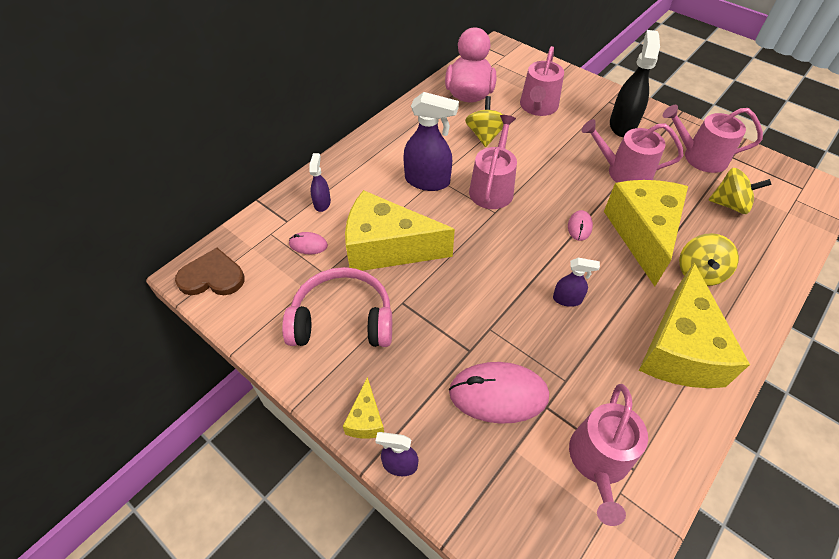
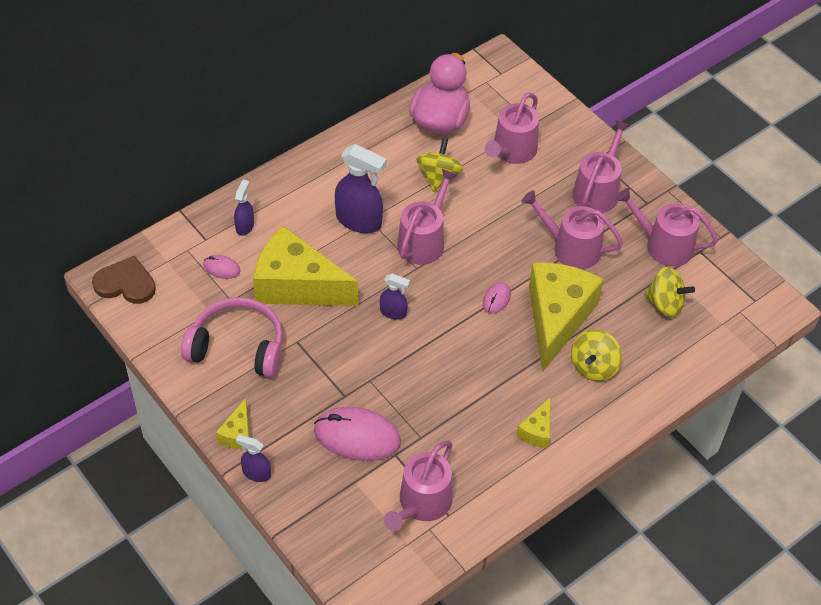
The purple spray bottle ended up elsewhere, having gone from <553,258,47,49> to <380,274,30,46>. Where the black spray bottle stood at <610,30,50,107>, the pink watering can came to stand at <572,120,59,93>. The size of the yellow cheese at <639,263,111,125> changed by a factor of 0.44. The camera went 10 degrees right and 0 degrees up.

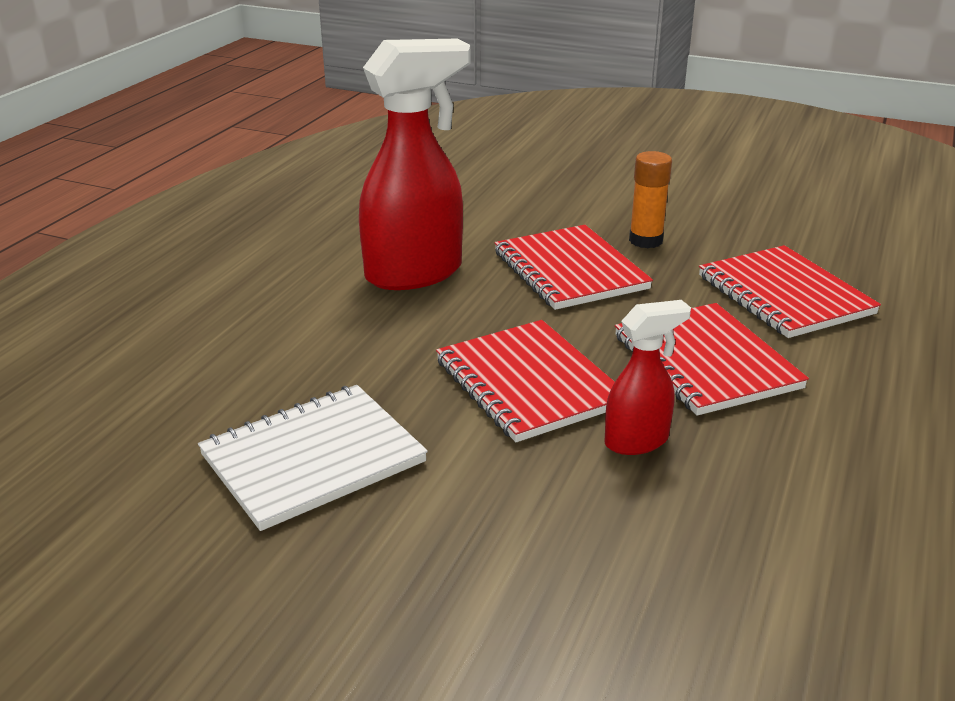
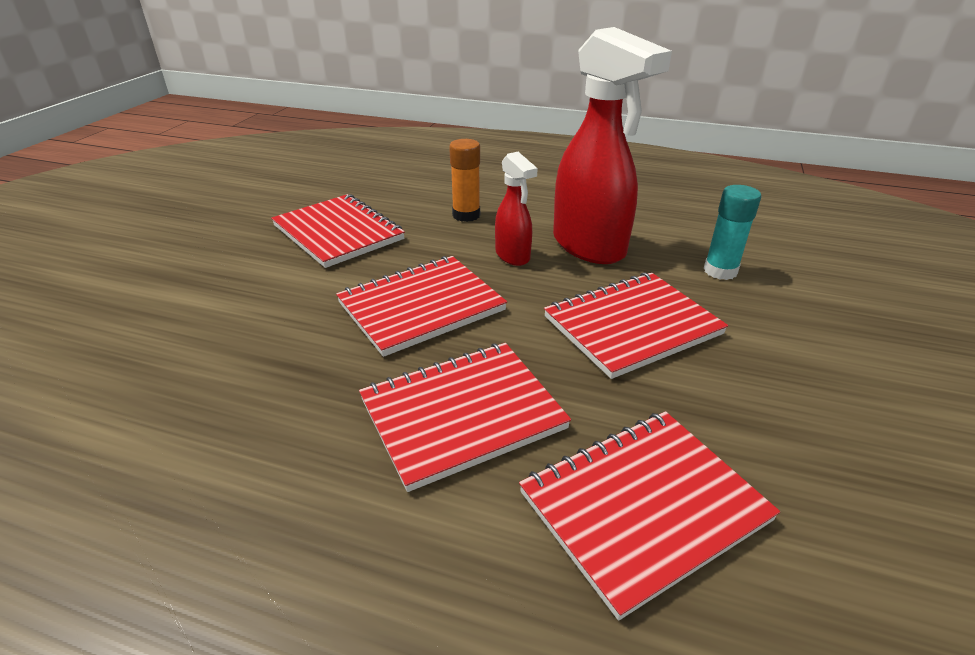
The second view gained the turquoise glue stick at <703,185,59,95>. The red spray bottle ended up elsewhere, having gone from <605,300,86,155> to <495,152,43,114>. The orange glue stick ended up elsewhere, having gone from <629,151,43,97> to <449,139,31,83>. What was the white notebook at <198,385,230,146> turned into the red notebook at <271,194,134,74>. The camera went 85 degrees right and 5 degrees up.

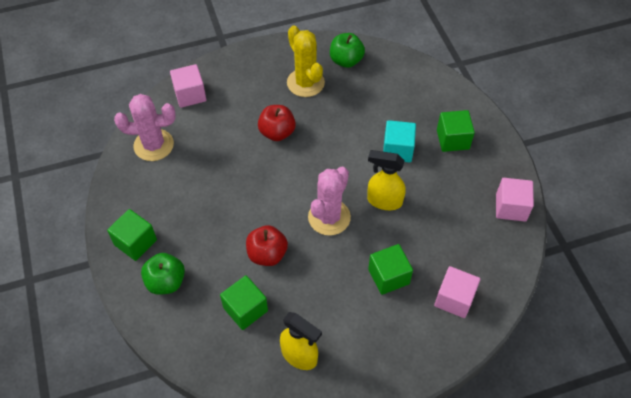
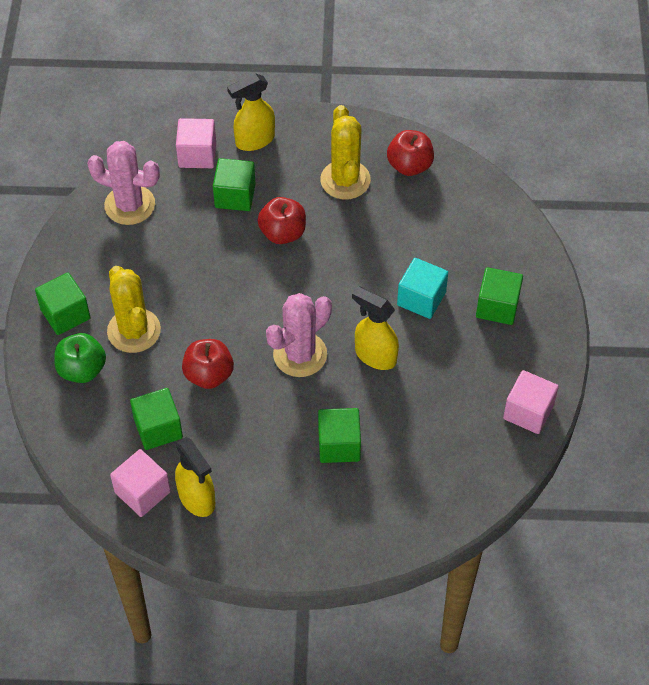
The second view gained the yellow cactus at <107,266,54,87>. The second view gained the green cube at <213,158,43,53>. The second view gained the yellow spray bottle at <227,73,48,78>. The pink cube ended up elsewhere, having gone from <434,266,46,52> to <110,449,61,68>. What was the green apple at <330,33,35,35> turned into the red apple at <387,130,47,46>. The camera went 20 degrees right and 0 degrees up.

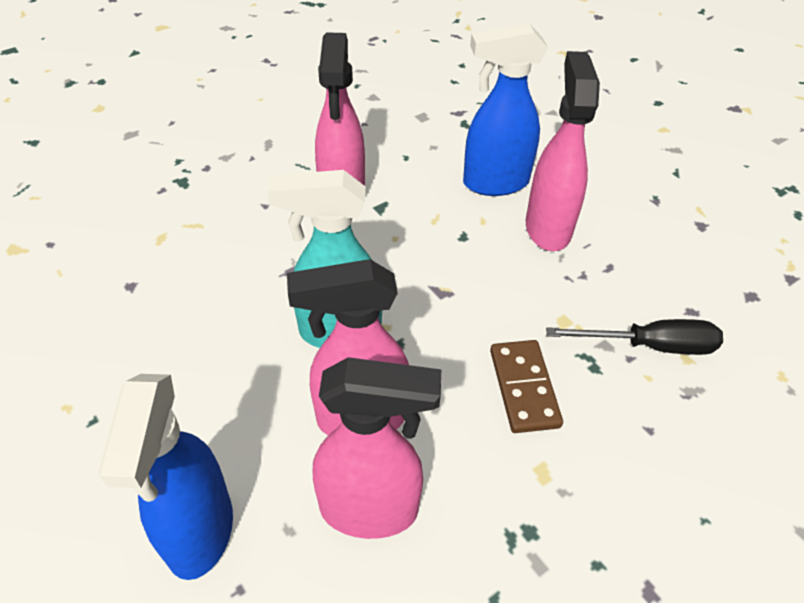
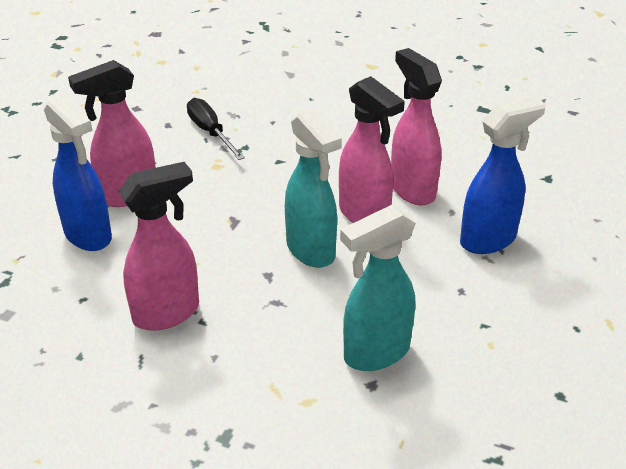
The second view lost the brown domino at <490,340,73,93>. The second view gained the turquoise spray bottle at <340,205,76,166>. The camera went 120 degrees left and 10 degrees down.

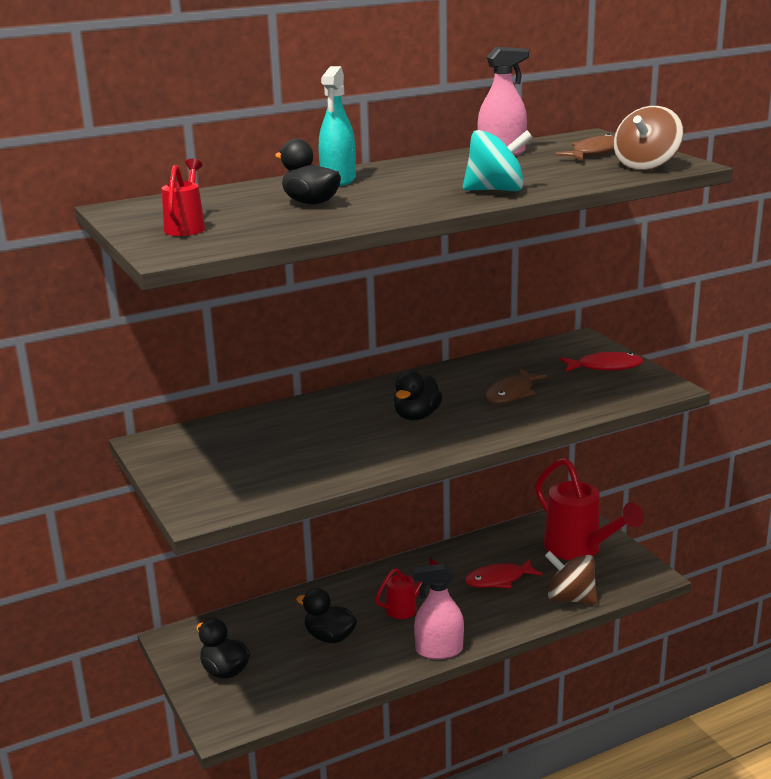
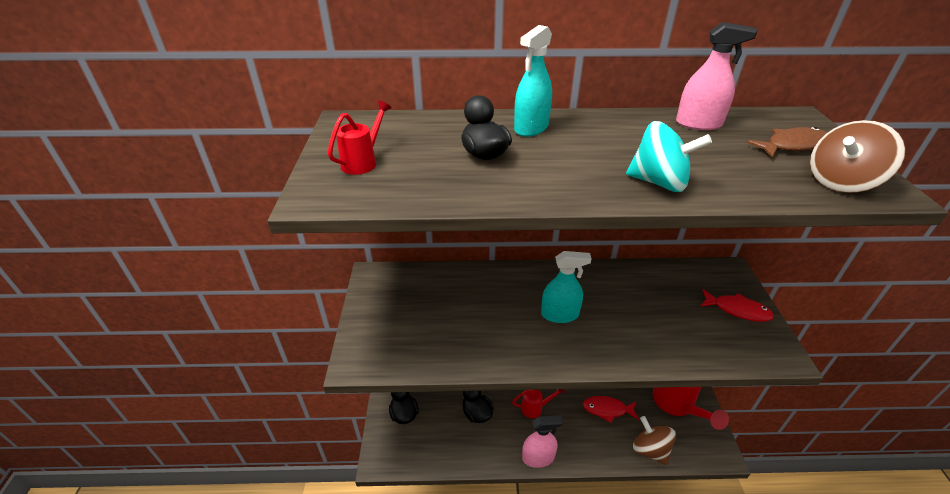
The second view lost the brown fish at <485,369,62,35>. Where the black duck stood at <394,371,49,49>, the turquoise spray bottle came to stand at <541,251,51,72>. The pink spray bottle at <413,563,51,96> ended up facing another way, 150 degrees clockwise from before. The camera went 25 degrees right and 15 degrees up.

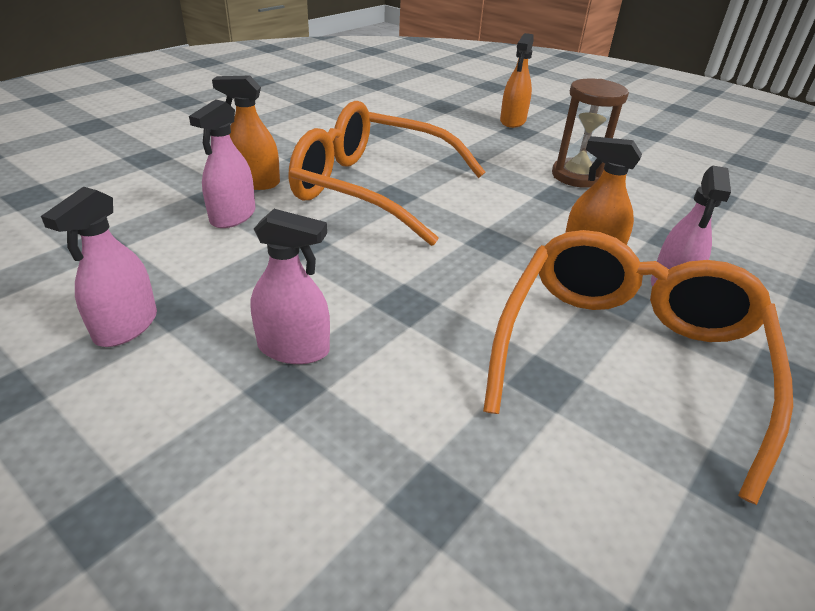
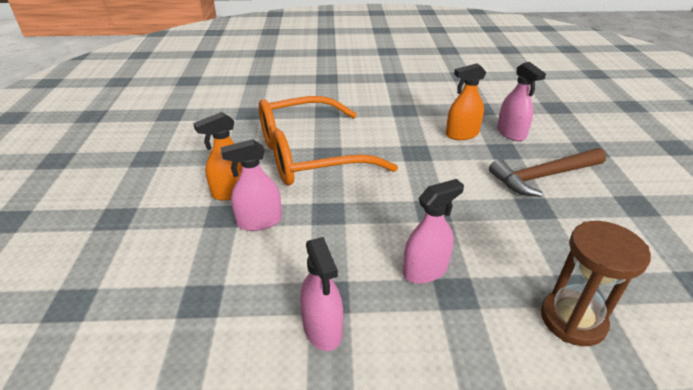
The second view lost the orange spray bottle at <500,33,33,95>. The brown hourglass ended up elsewhere, having gone from <552,78,77,110> to <541,221,110,125>. Where the orange glasses stood at <483,230,310,275>, the brown hammer came to stand at <489,148,117,49>. The pink spray bottle at <189,99,66,129> ended up facing another way, 90 degrees clockwise from before. The camera went 40 degrees left and 0 degrees up.

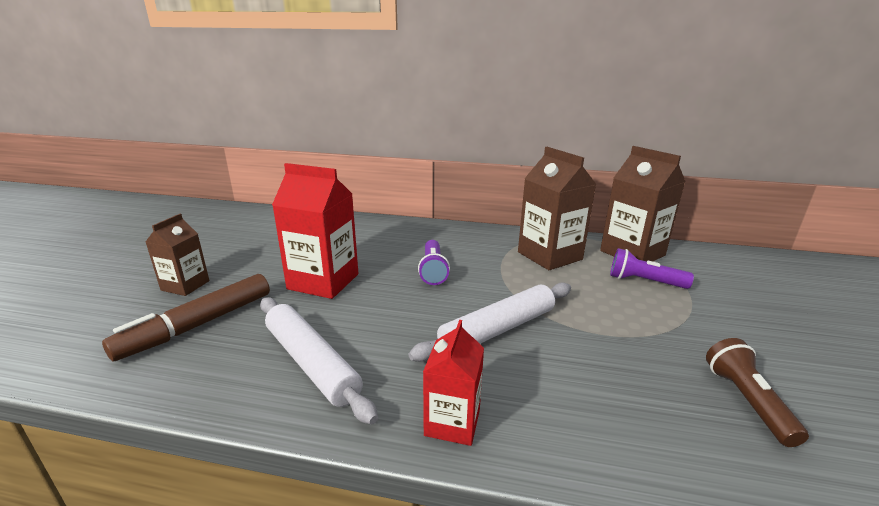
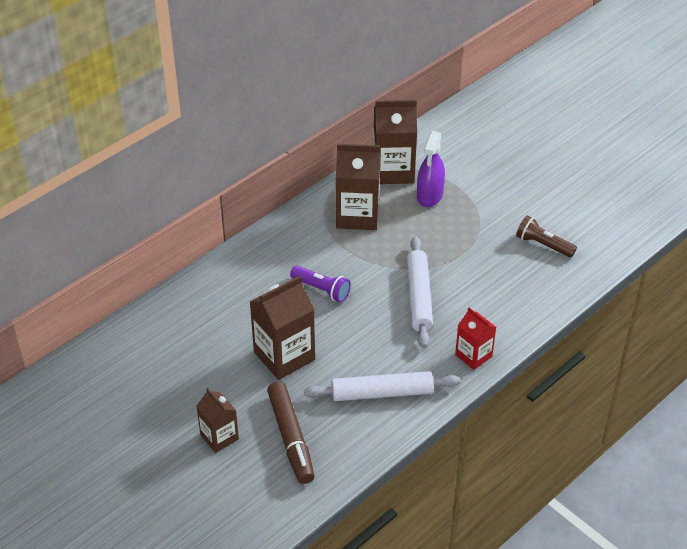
Where the purple flashlight stood at <610,248,84,41>, the purple spray bottle came to stand at <417,131,28,76>. What was the red carton at <272,163,86,136> turned into the brown carton at <250,276,65,104>. The camera went 55 degrees left and 20 degrees up.

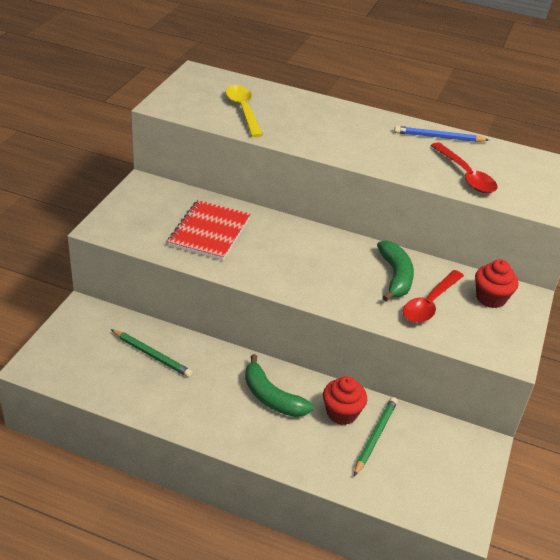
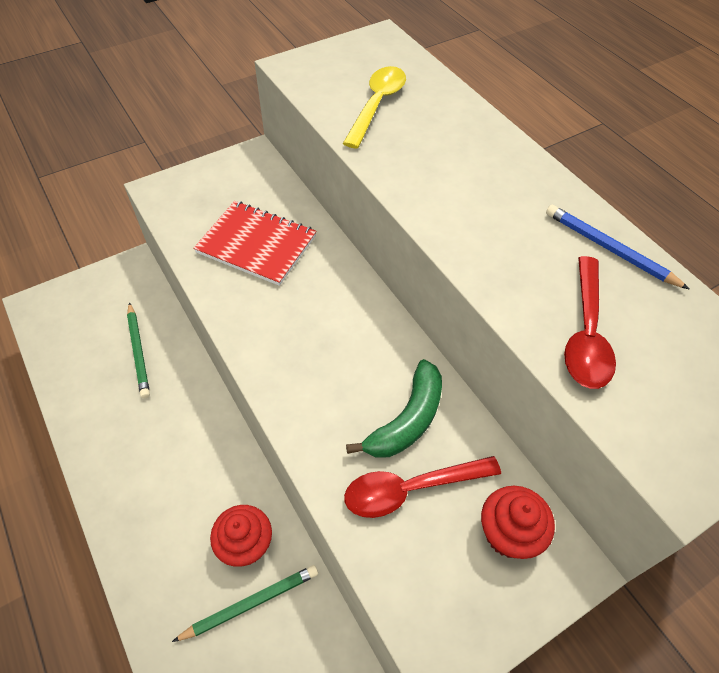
The second view lost the green banana at <245,354,68,63>. The red notebook at <167,200,84,60> ended up facing another way, 60 degrees clockwise from before. The camera went 40 degrees right and 15 degrees up.

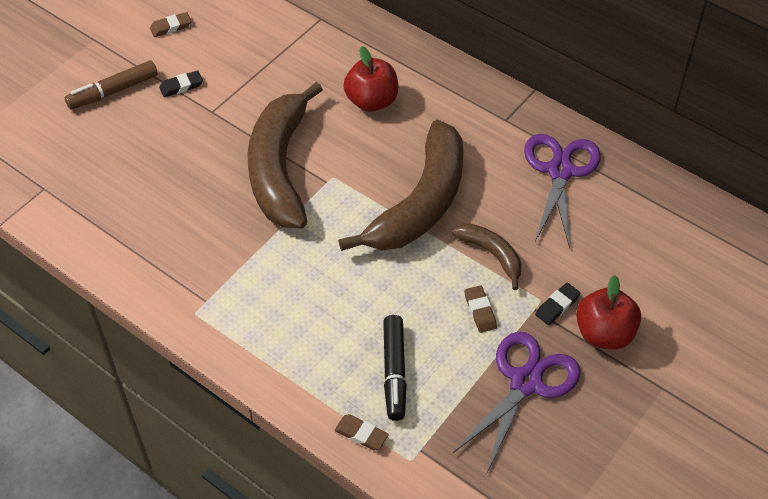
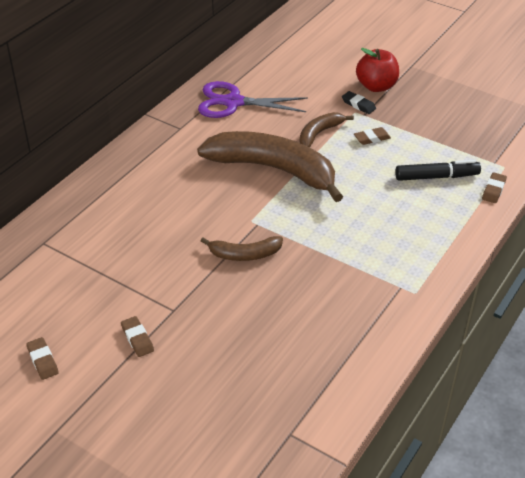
The second view lost the brown marker at <65,60,93,49>. The second view lost the red apple at <344,46,54,66>. The second view lost the purple scissors at <453,332,128,143>. What was the black eraser at <159,70,44,27> turned into the brown eraser at <121,316,33,41>. The size of the brown banana at <247,82,76,146> changed by a factor of 0.48. The camera went 95 degrees left and 10 degrees down.

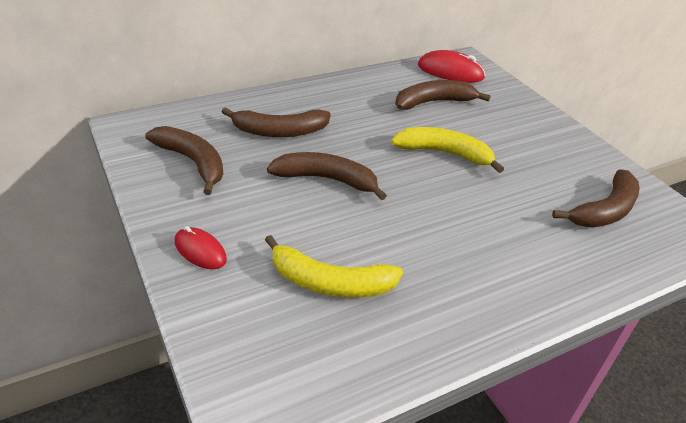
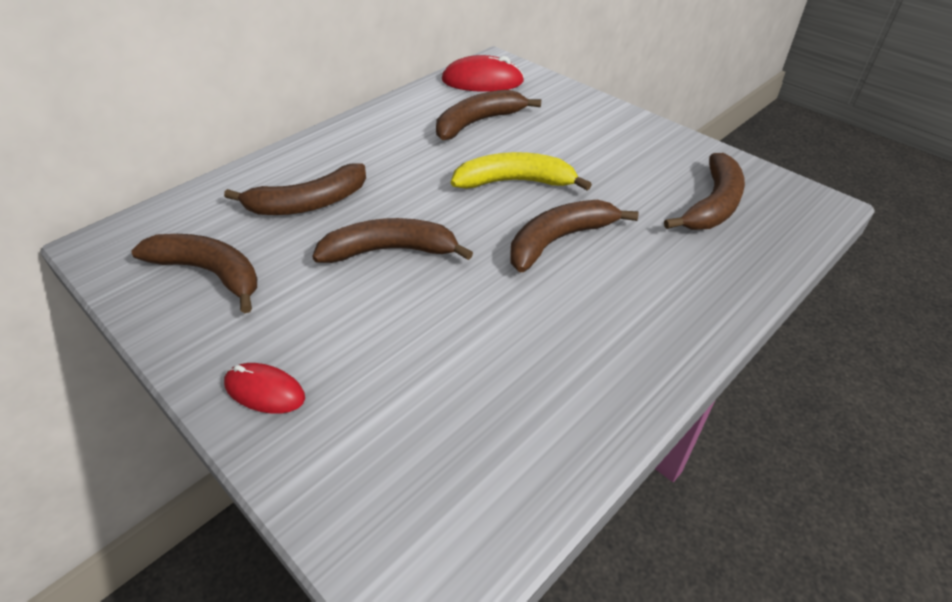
The second view lost the yellow banana at <265,235,138,63>. The second view gained the brown banana at <510,200,129,72>. The camera went 15 degrees left and 5 degrees up.

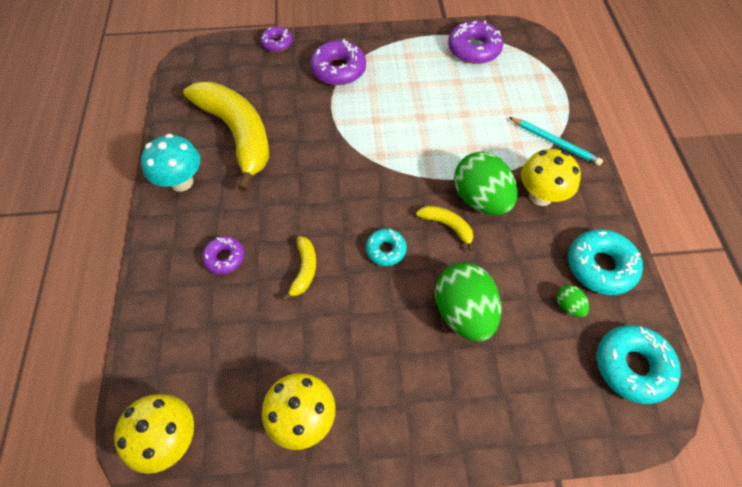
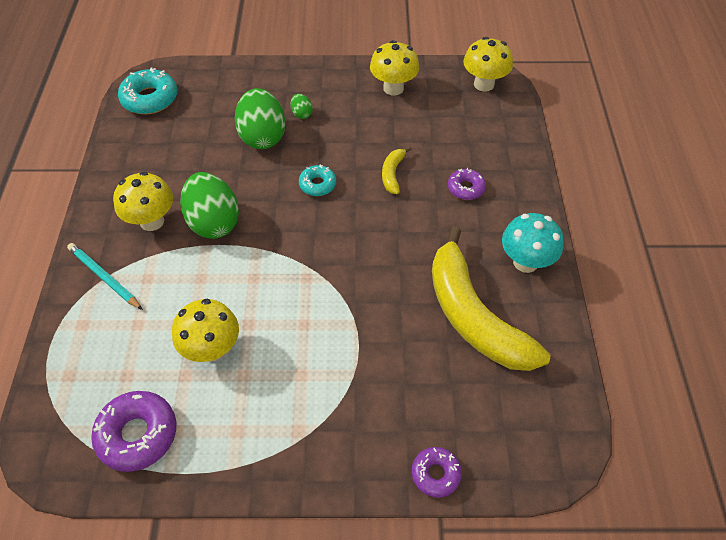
The second view lost the purple donut at <310,39,56,46>. The second view lost the yellow banana at <416,206,58,46>. The second view lost the turquoise donut at <568,229,75,66>. The second view gained the yellow mushroom at <172,299,67,63>. The green egg ended up elsewhere, having gone from <557,285,32,32> to <291,94,22,25>. The camera went 175 degrees left and 5 degrees down.

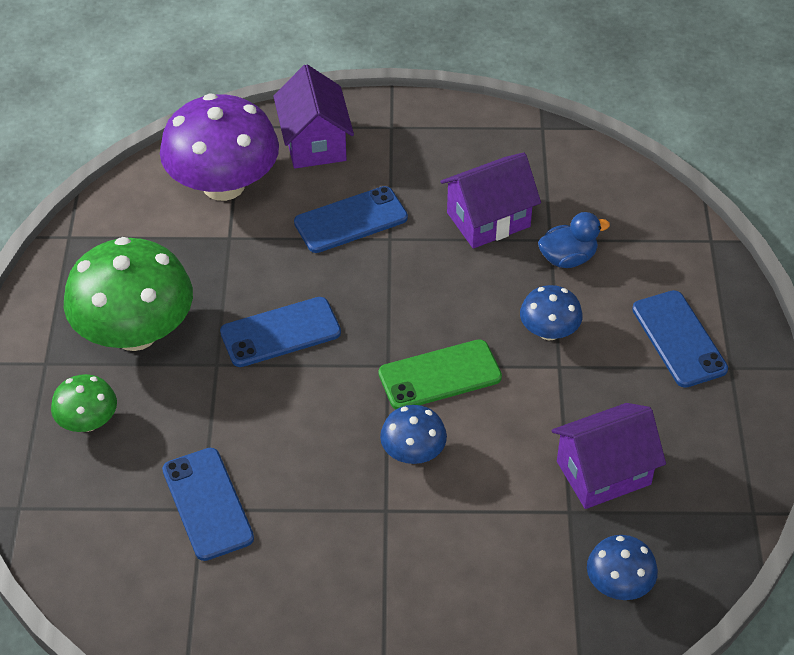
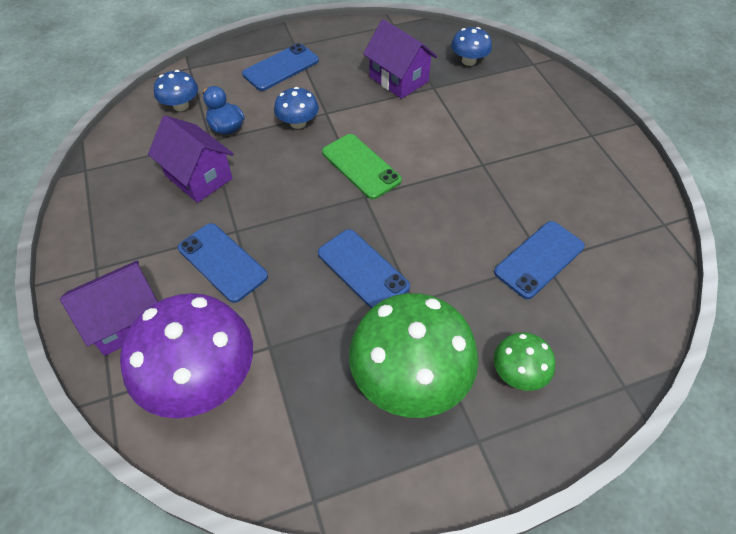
The blue mushroom ended up elsewhere, having gone from <380,405,67,59> to <154,70,44,41>. The camera went 110 degrees left and 5 degrees up.

